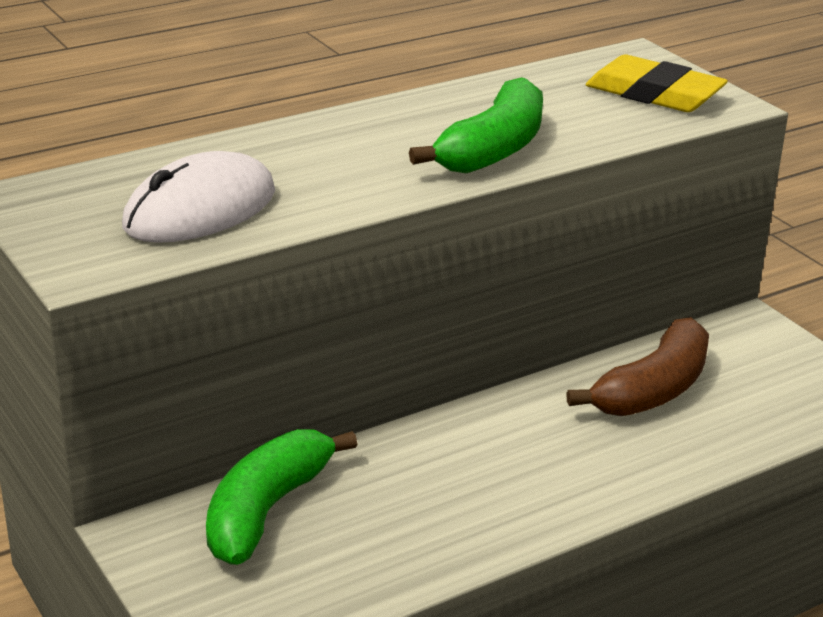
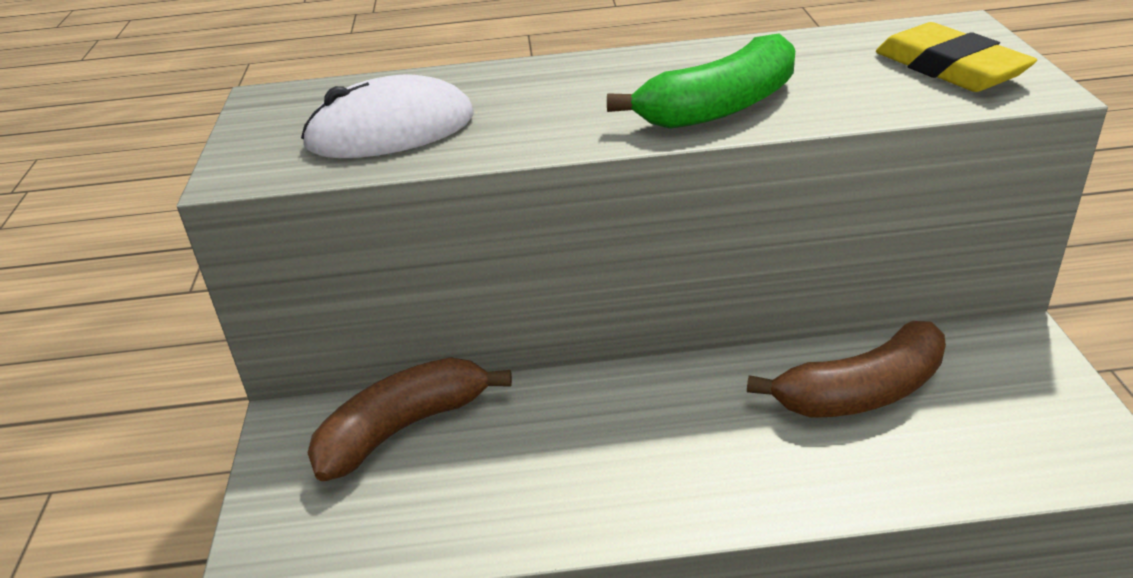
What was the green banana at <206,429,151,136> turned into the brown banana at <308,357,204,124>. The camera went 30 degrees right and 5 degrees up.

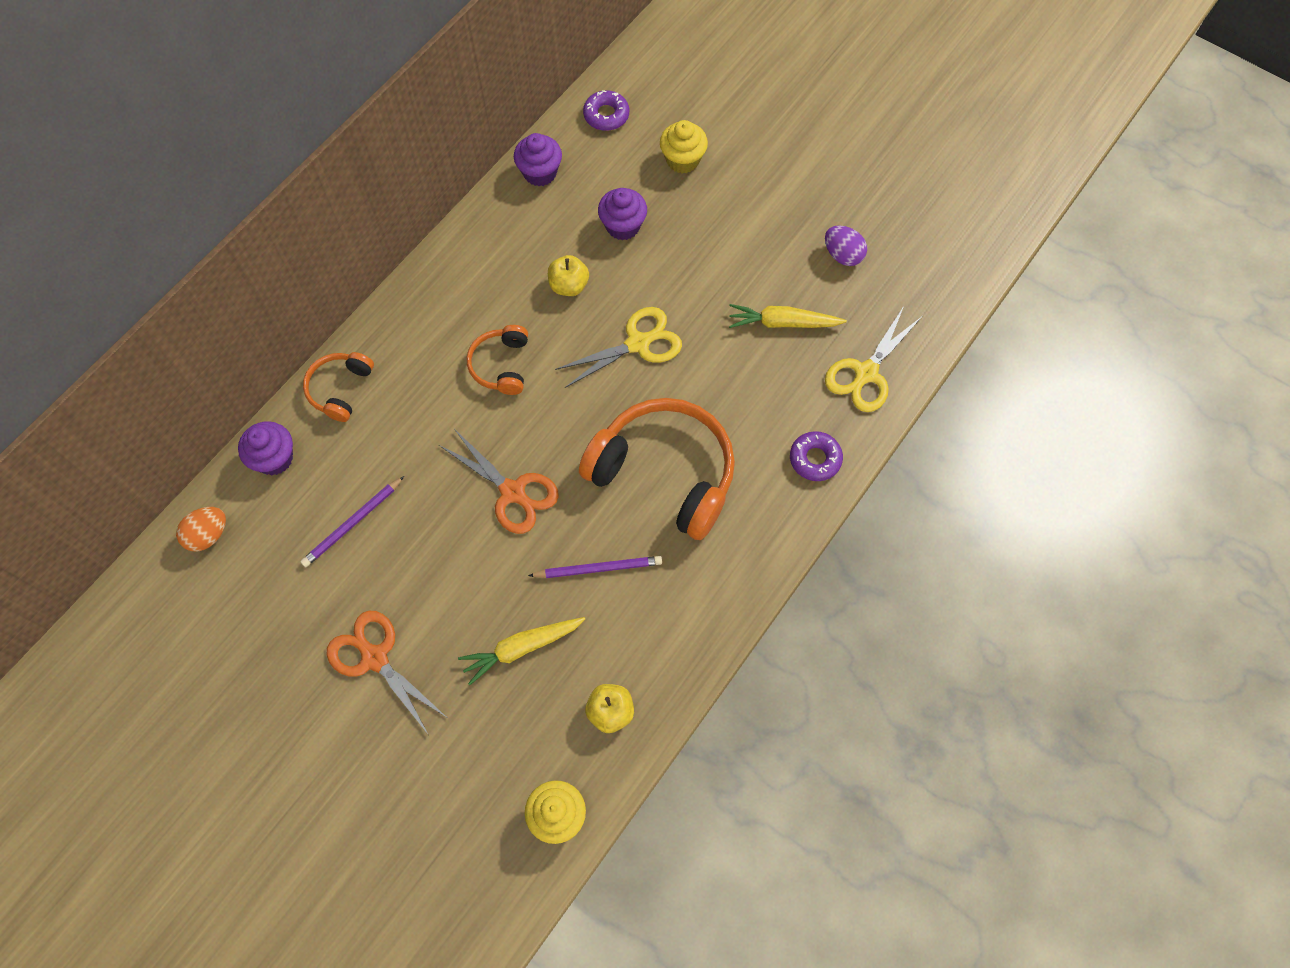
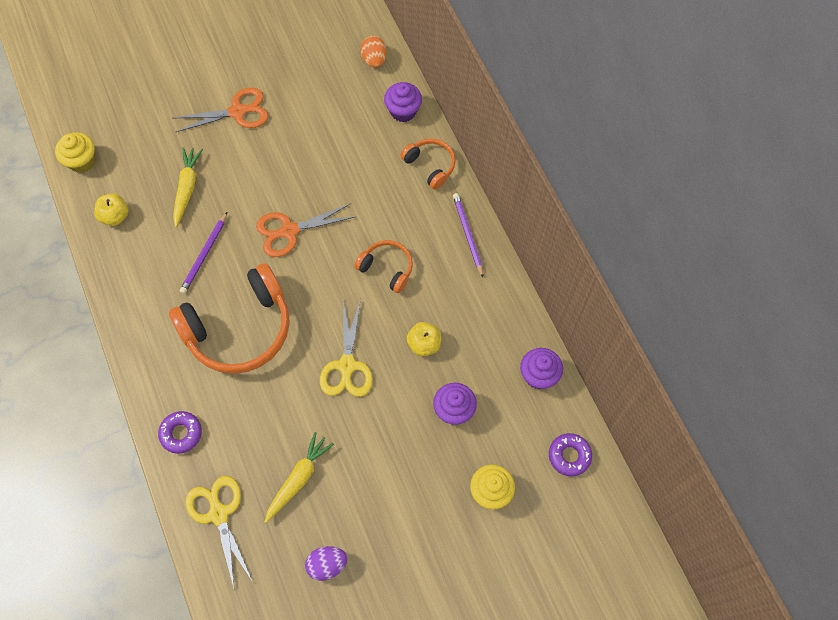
The purple pencil ended up elsewhere, having gone from <300,476,104,91> to <453,193,30,84>. The camera went 120 degrees right and 0 degrees up.

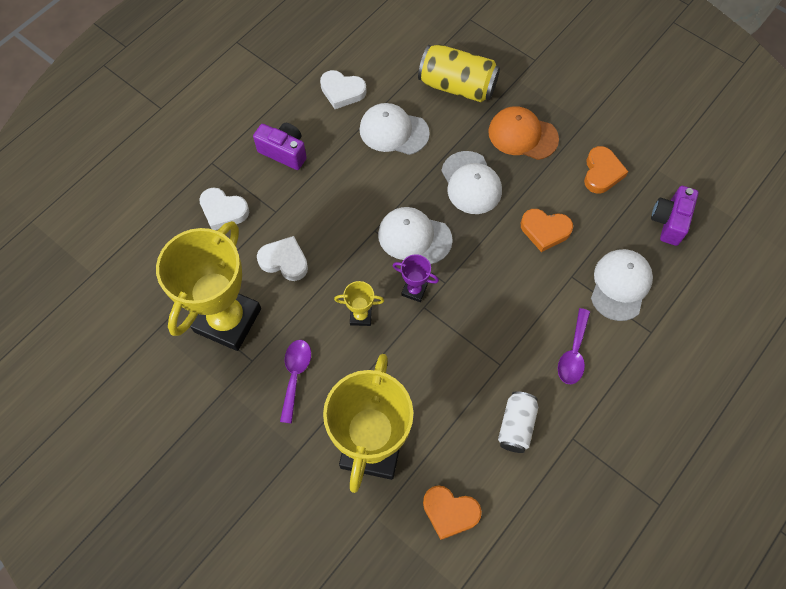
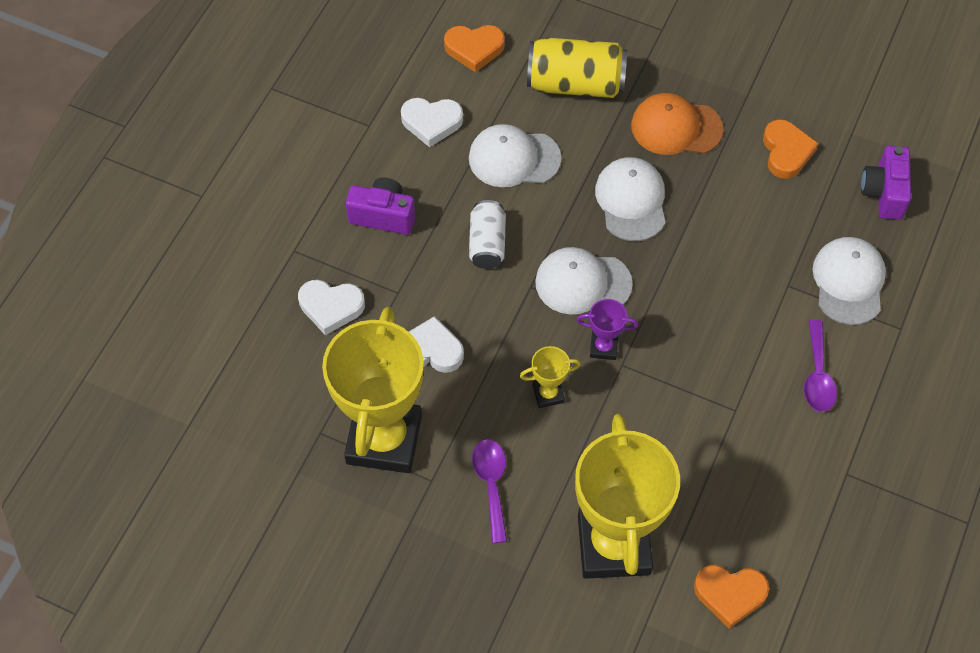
The white can ended up elsewhere, having gone from <498,391,40,62> to <469,200,37,69>. The orange heart ended up elsewhere, having gone from <521,209,52,43> to <444,25,61,47>. The white cap at <441,151,61,63> ended up facing another way, 150 degrees counterclockwise from before. The camera went 15 degrees left and 5 degrees down.

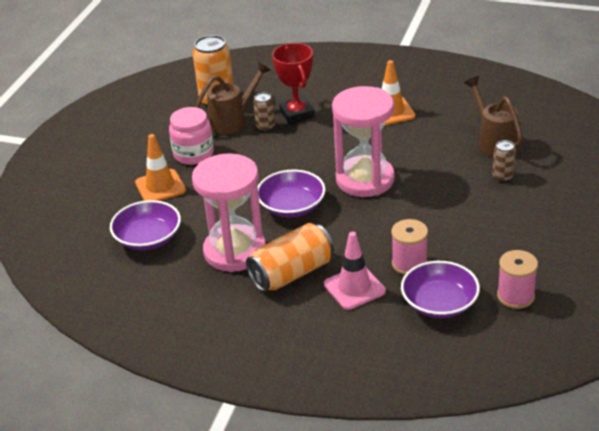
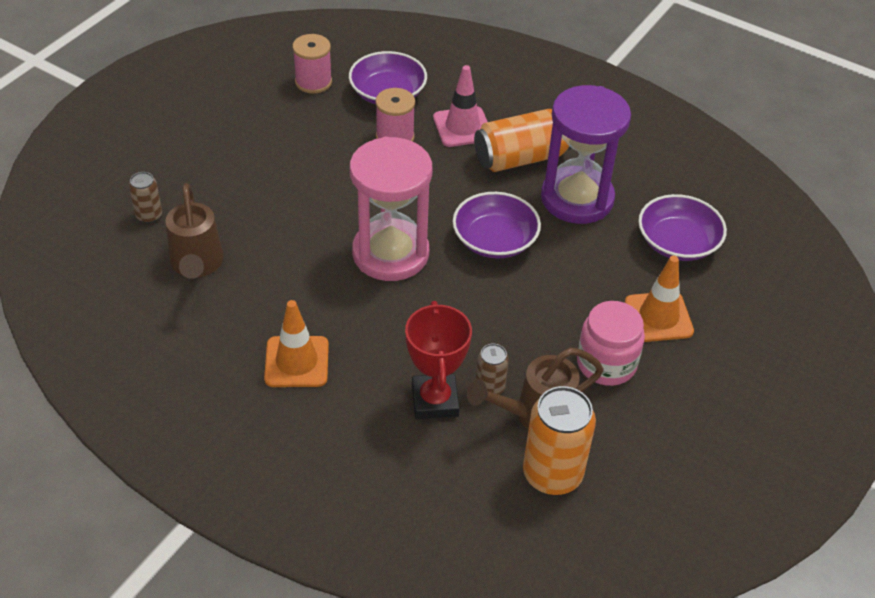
The brown can ended up elsewhere, having gone from <493,140,23,42> to <129,172,33,51>. What was the pink hourglass at <192,153,74,119> turned into the purple hourglass at <541,85,90,139>. The camera went 170 degrees left and 10 degrees up.

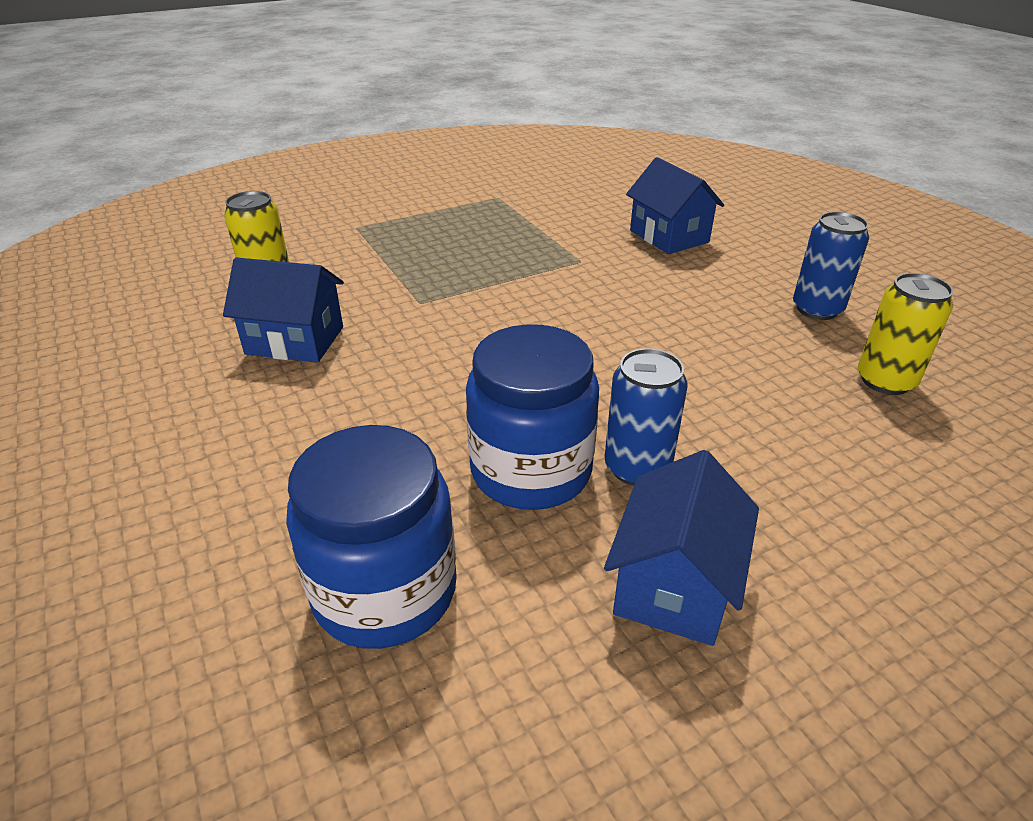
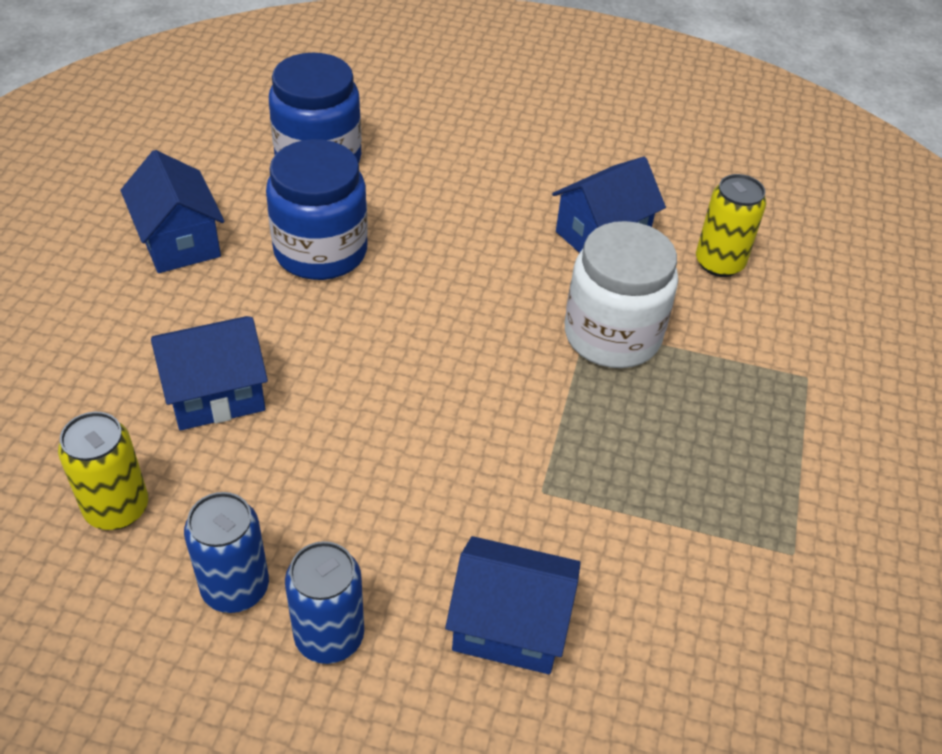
The second view gained the blue house at <151,316,117,115>. The second view gained the white jar at <565,221,113,147>. The blue can ended up elsewhere, having gone from <605,348,83,138> to <285,541,79,123>. The camera went 130 degrees right and 10 degrees up.

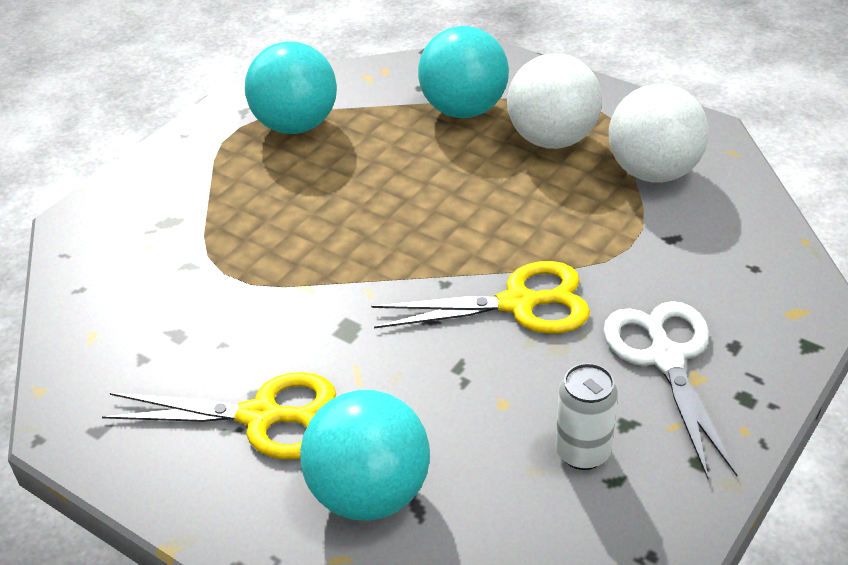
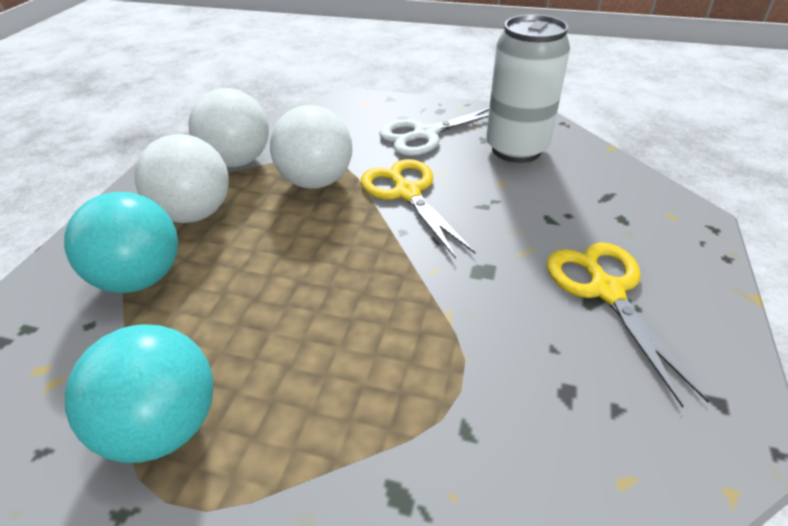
The second view lost the turquoise ball at <300,390,130,131>. The second view gained the white ball at <270,105,82,84>. The size of the white can at <556,363,62,107> changed by a factor of 1.89. The camera went 110 degrees left and 0 degrees up.

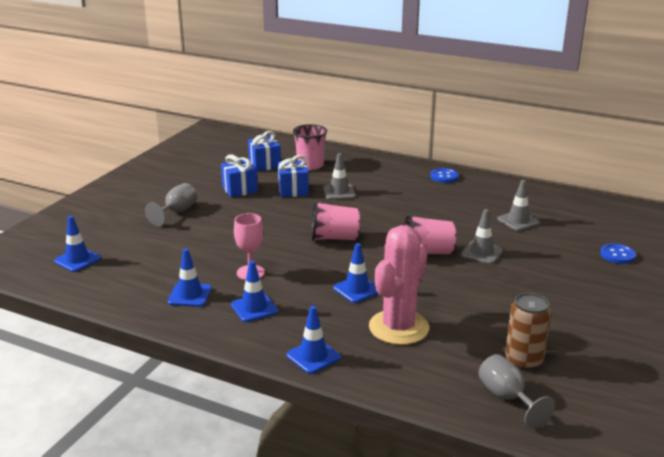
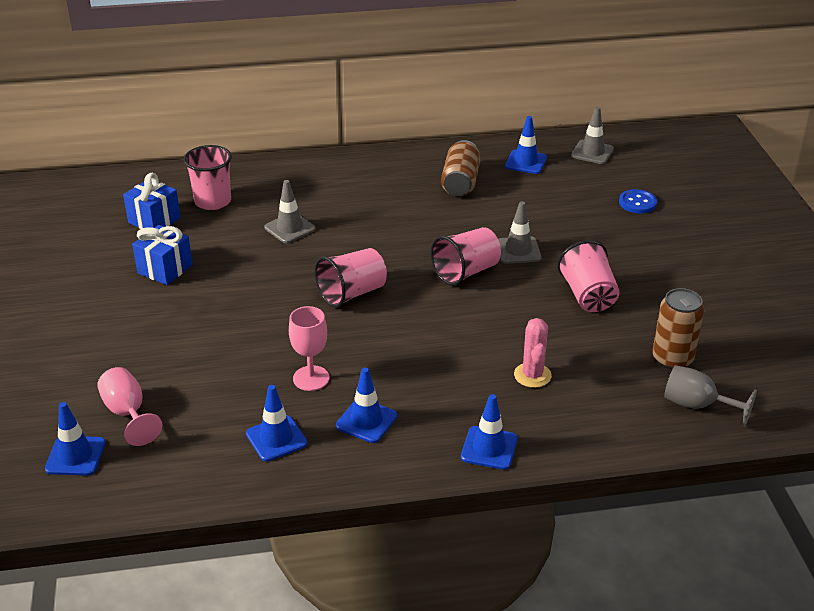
The second view lost the grey goblet at <145,183,52,43>. The second view lost the blue gift at <278,155,31,42>. The second view lost the blue button at <430,168,29,15>. The second view gained the pink goblet at <97,367,66,79>. The second view gained the brown can at <441,140,40,56>. The second view gained the pink cup at <557,240,63,72>. The blue traffic cone ended up elsewhere, having gone from <333,243,45,60> to <505,116,42,58>. The grey traffic cone ended up elsewhere, having gone from <497,180,43,51> to <571,107,43,57>. The size of the pink cactus at <369,225,60,120> changed by a factor of 0.53. The camera went 35 degrees left and 10 degrees up.

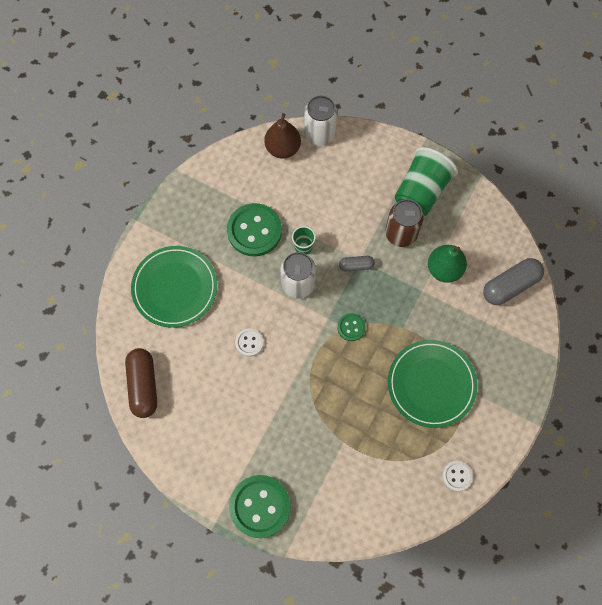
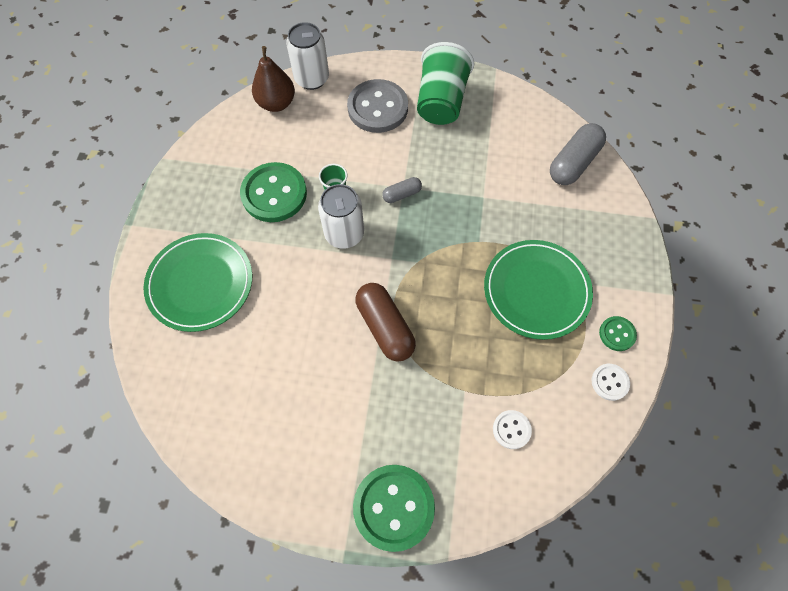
The second view lost the brown can at <385,199,39,48>. The second view lost the green pear at <428,245,39,38>. The second view gained the grey button at <347,79,61,54>. The brown capsule ended up elsewhere, having gone from <125,348,32,70> to <356,283,60,79>. The white button ended up elsewhere, having gone from <235,328,29,29> to <493,410,39,39>. The green button ended up elsewhere, having gone from <337,313,29,28> to <599,316,38,35>. The camera went 20 degrees left and 5 degrees down.

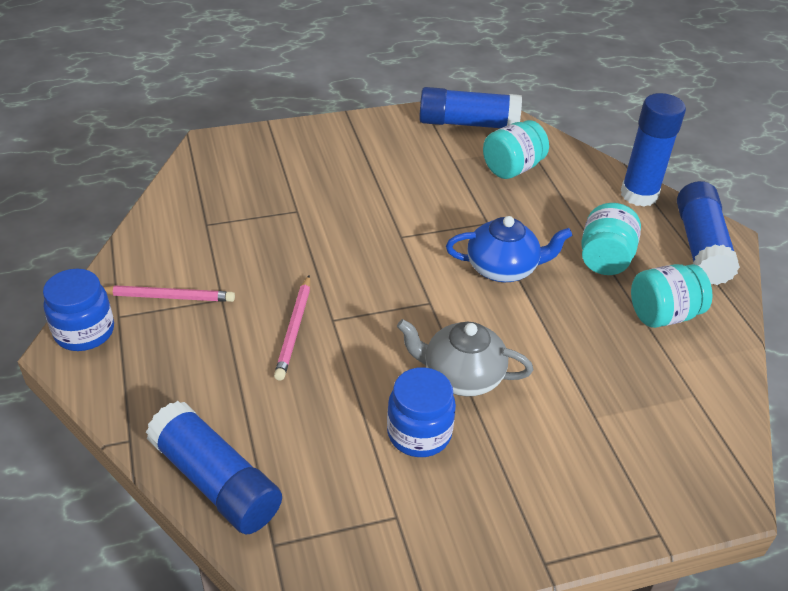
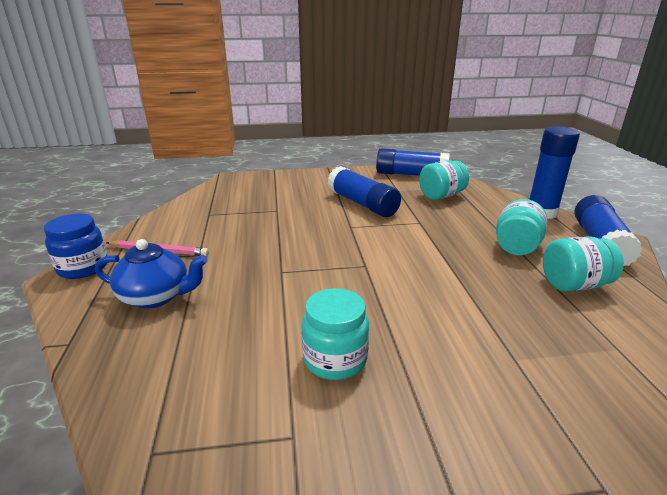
The second view lost the pink pencil at <274,275,36,106>. The second view lost the grey teapot at <397,319,136,77>. The blue glue stick ended up elsewhere, having gone from <146,401,136,133> to <327,166,74,51>. The blue teapot ended up elsewhere, having gone from <446,216,126,66> to <95,239,113,69>. What was the blue jar at <387,367,69,90> turned into the turquoise jar at <302,288,67,92>. The camera went 10 degrees right and 15 degrees down.

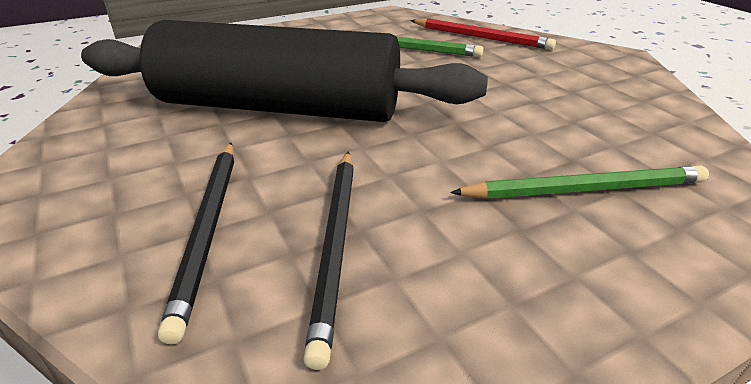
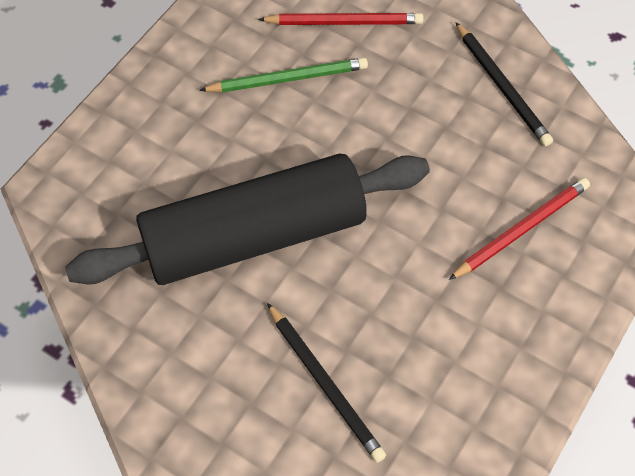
The black pencil ended up elsewhere, having gone from <303,152,51,218> to <455,22,98,124>. What was the green pencil at <450,165,259,34> turned into the red pencil at <449,178,141,102>. The camera went 30 degrees left and 25 degrees up.

